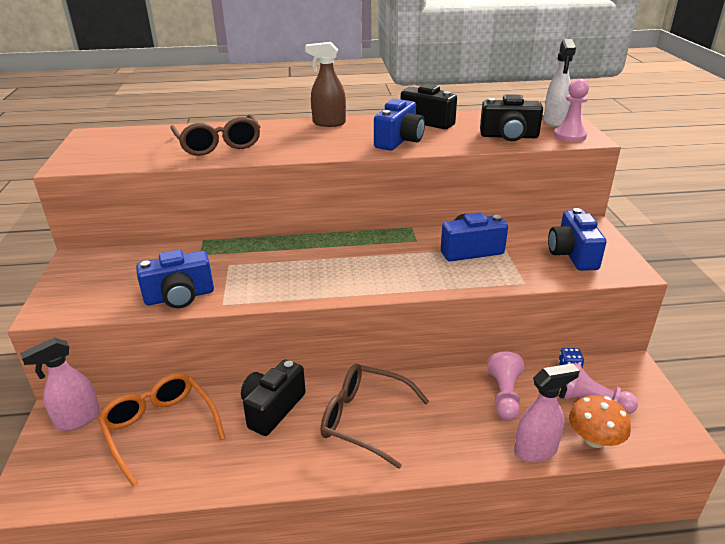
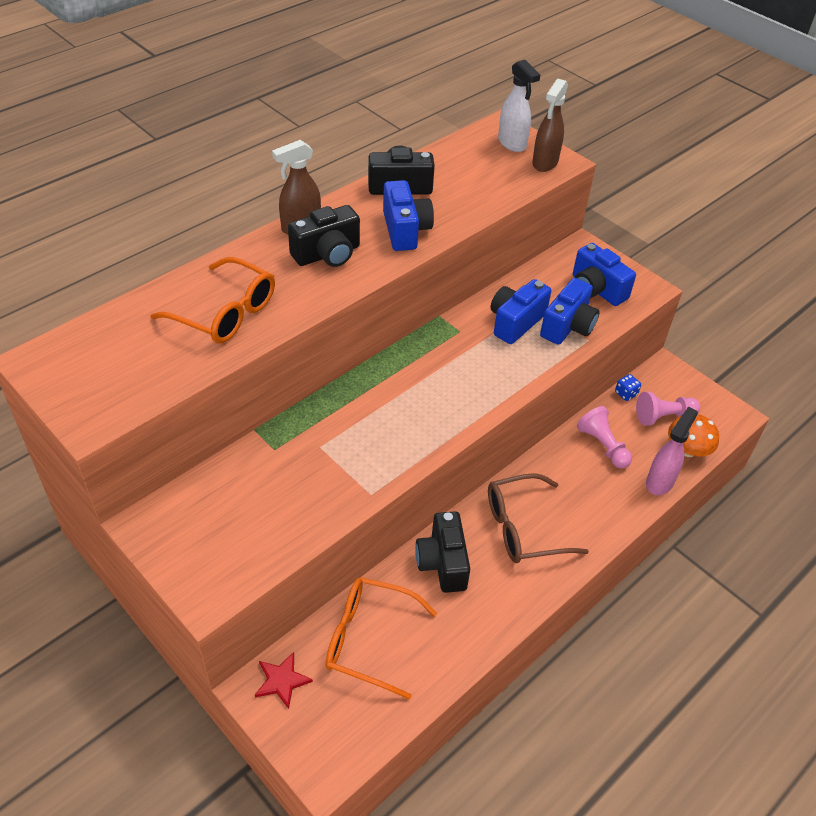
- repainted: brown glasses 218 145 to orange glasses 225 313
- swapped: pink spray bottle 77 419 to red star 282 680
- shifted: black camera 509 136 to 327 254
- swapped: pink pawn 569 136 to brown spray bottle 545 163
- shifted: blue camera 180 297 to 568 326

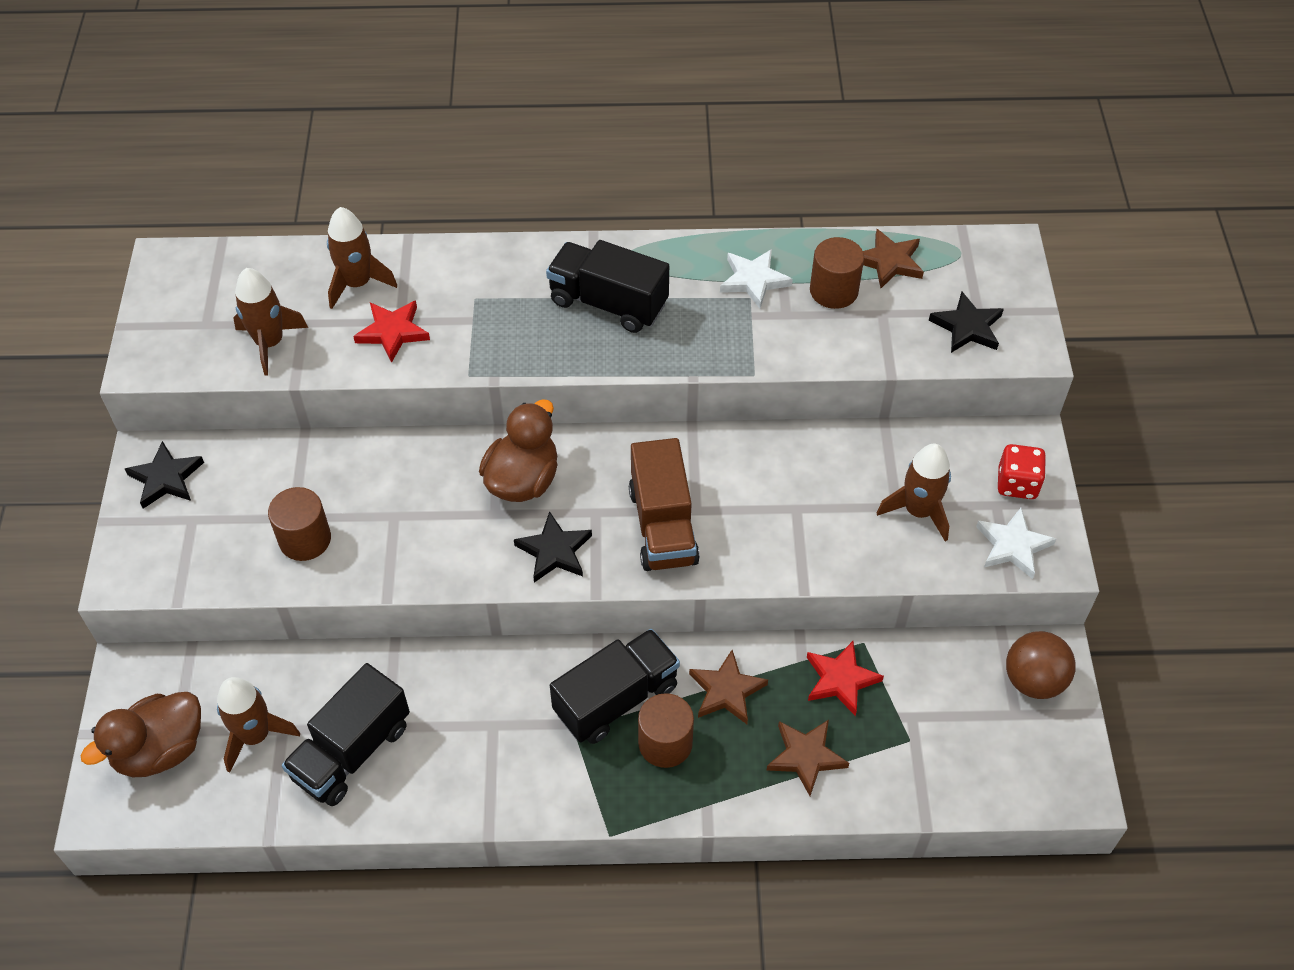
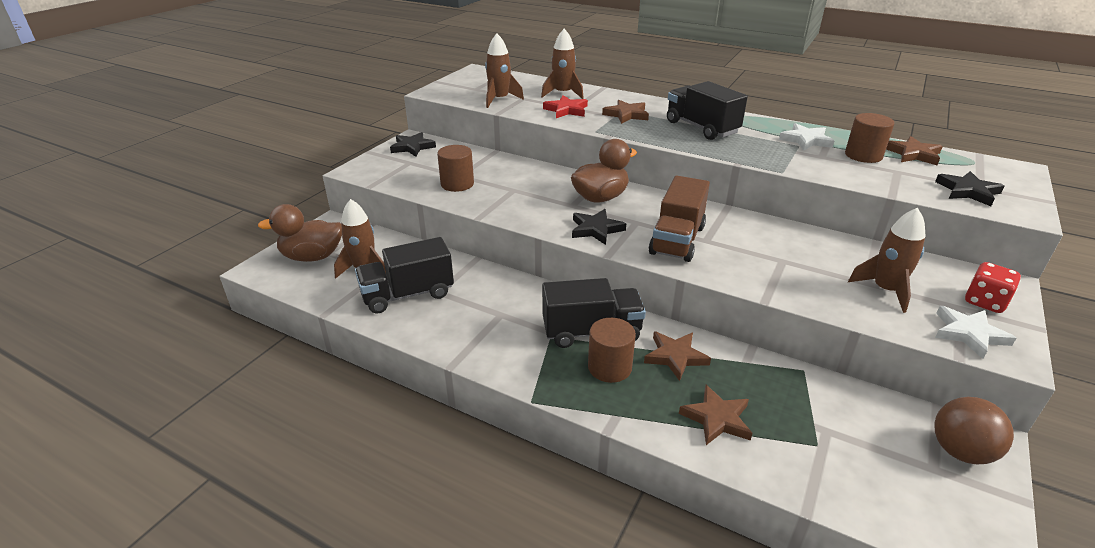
- new: brown star 626 114
- gone: red star 840 680

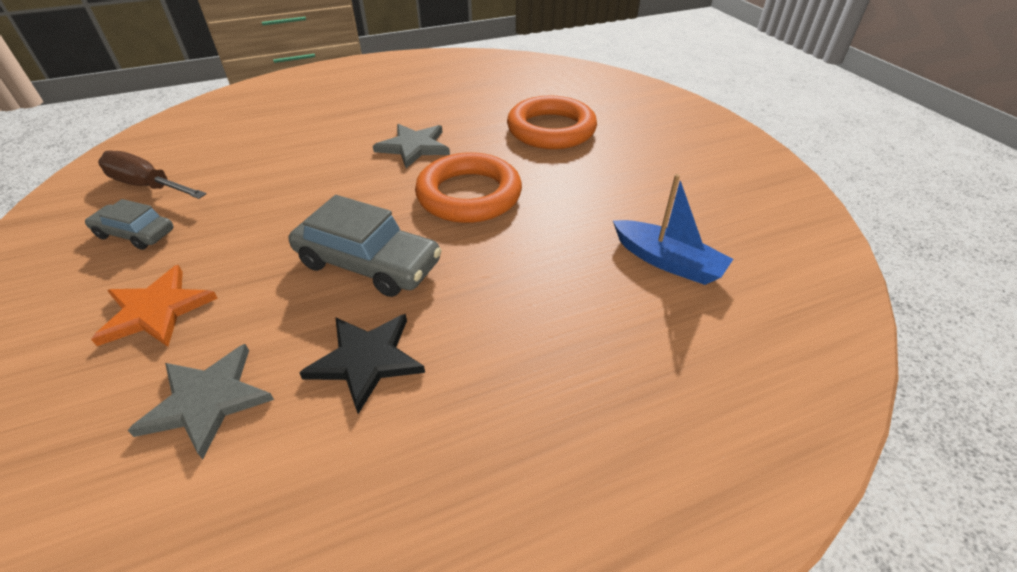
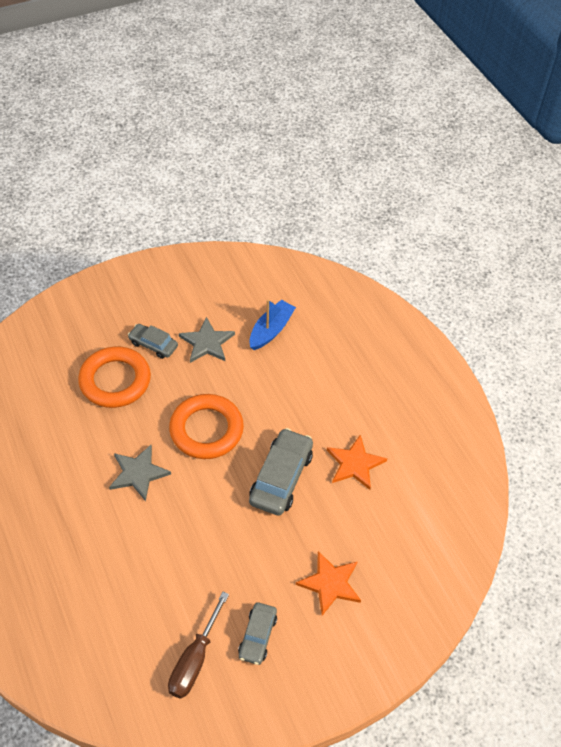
- new: grey car 153 344
- shifted: grey star 207 400 to 207 342
- repainted: black star 366 360 to orange star 355 464

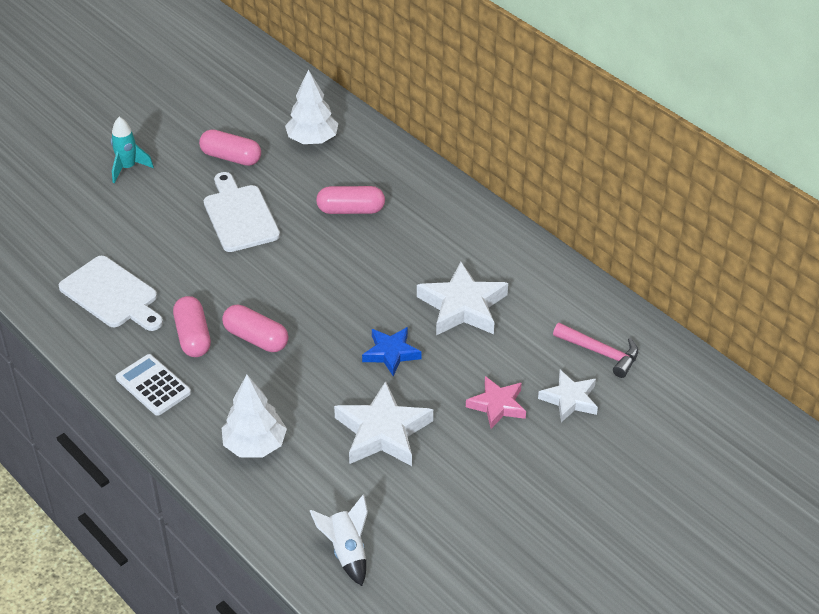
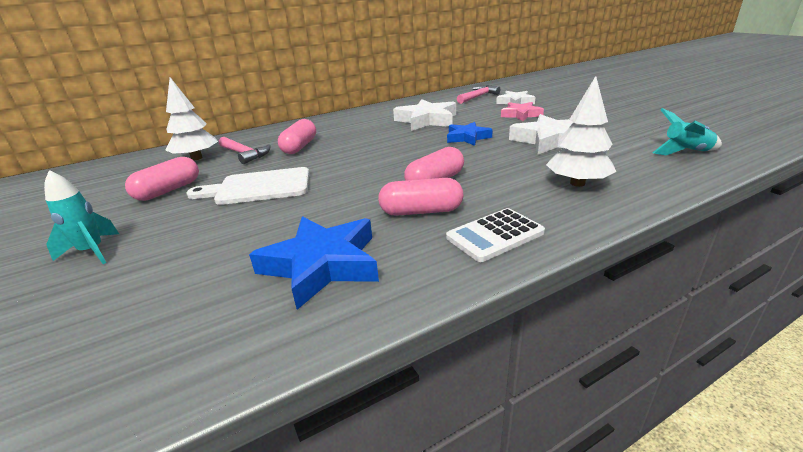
- new: pink hammer 244 154
- swapped: white cutting board 112 295 to blue star 322 265
- repainted: white rocket 347 551 to turquoise rocket 685 152

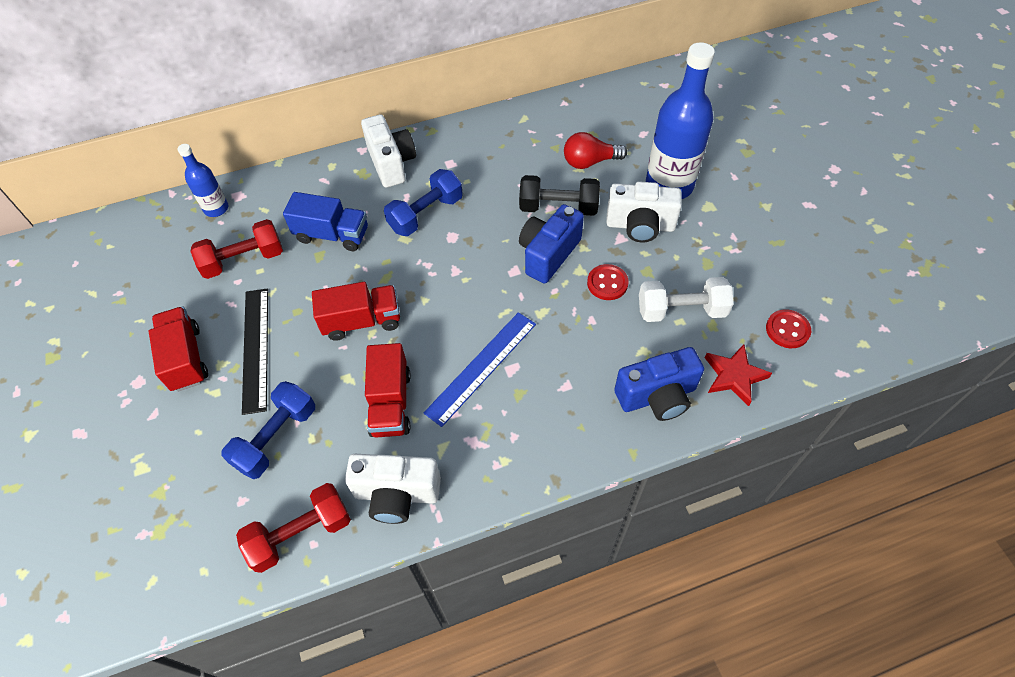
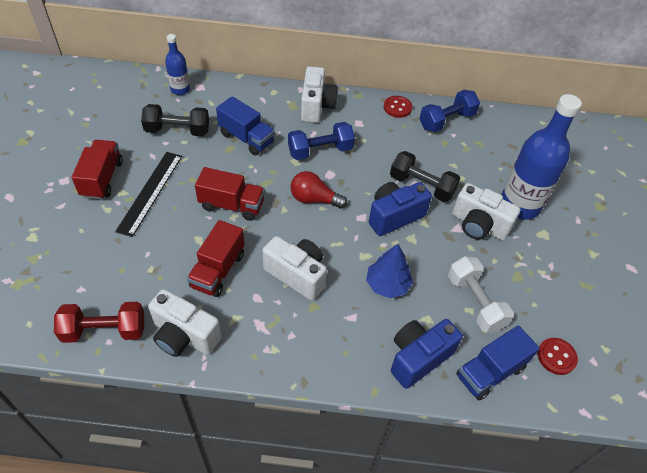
- repainted: red dumbbell 243 260 to black dumbbell 177 130
- swapped: blue ruler 481 367 to white camera 297 275
- shifted: red light bulb 589 162 to 314 199
- new: blue tree 387 284
- shifted: red button 607 283 to 397 108
- rotated: blue camera 657 396 = 418 358 135 degrees clockwise
- shifted: blue dumbbell 276 438 to 446 121
- rotated: white dumbbell 681 310 = 475 302 45 degrees clockwise
- swapped: red star 734 376 to blue truck 490 372

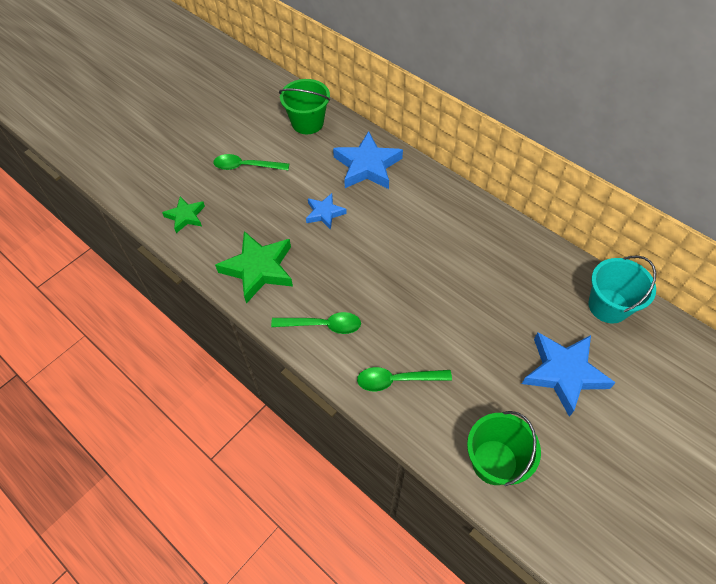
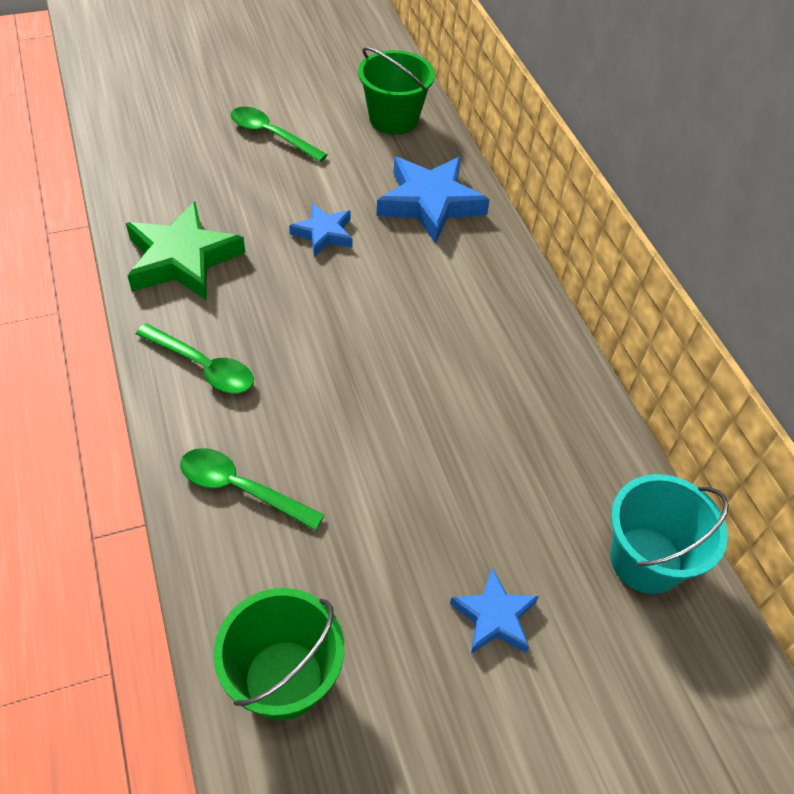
- scaled: blue star 563 373 = 494 617 x0.57
- gone: green star 185 216

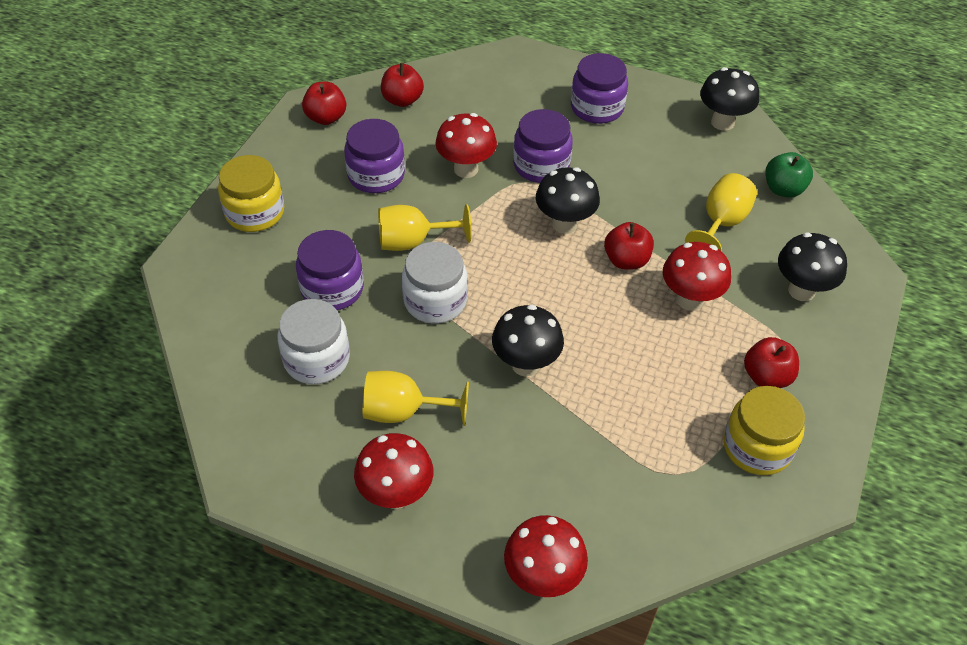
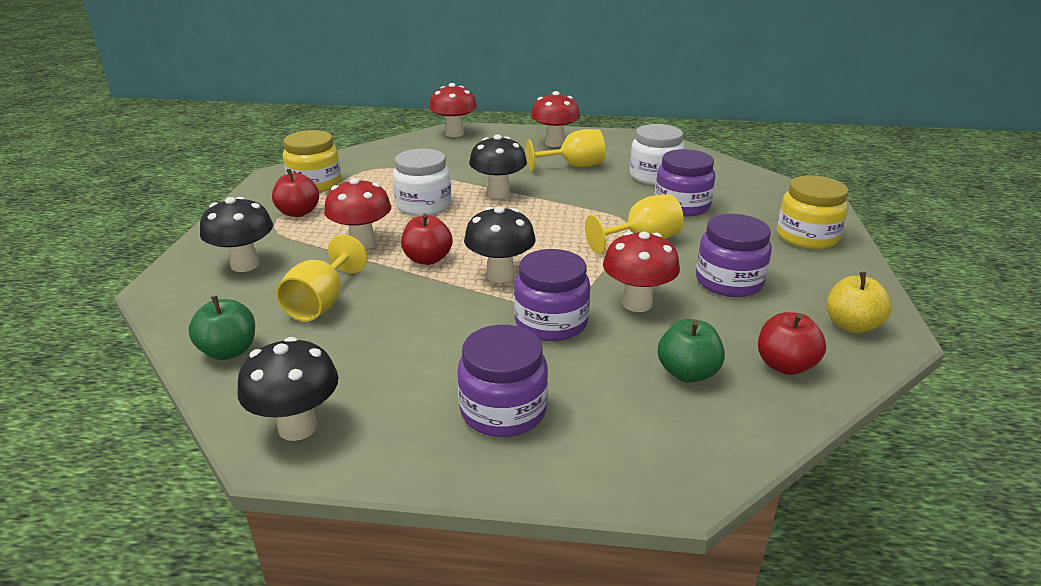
- shifted: white jar 435 301 to 423 205
- new: green apple 687 373
- repainted: red apple 326 118 to yellow apple 851 325

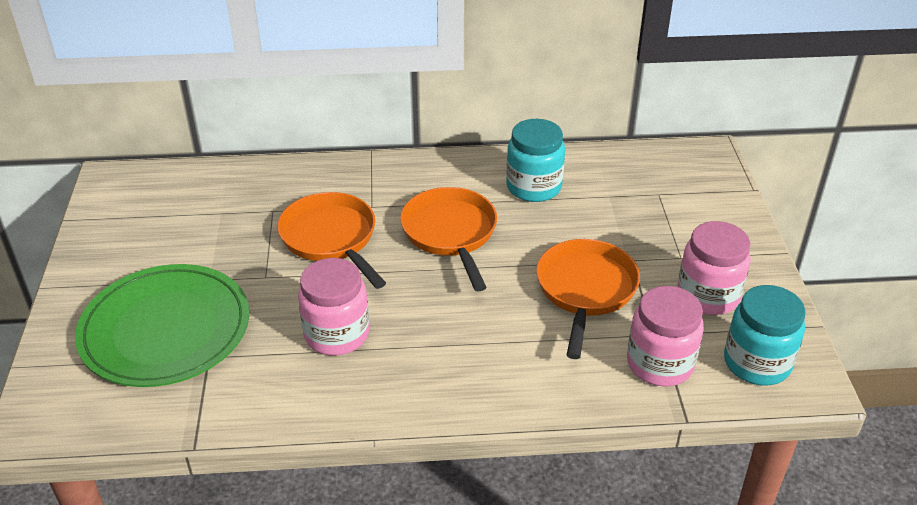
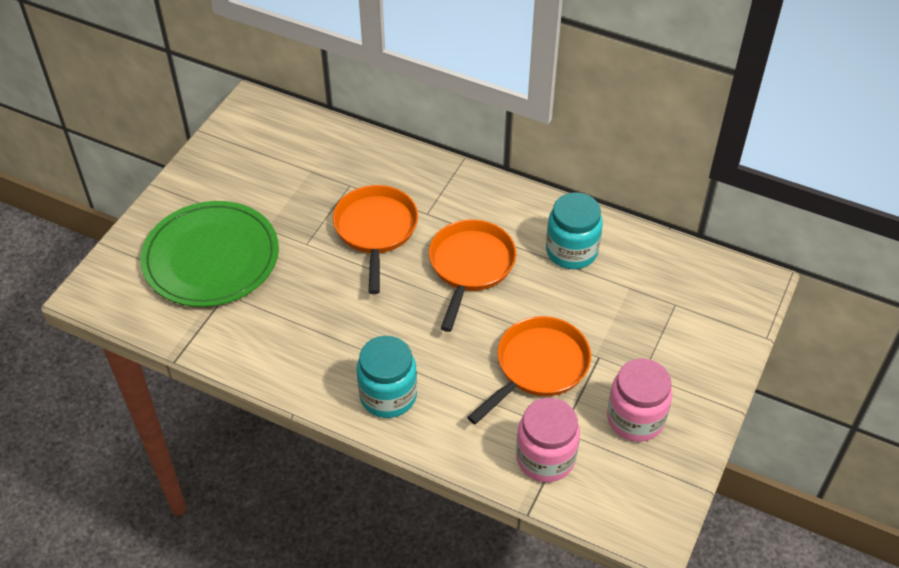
- shifted: turquoise jar 757 363 to 388 396
- gone: pink jar 337 334

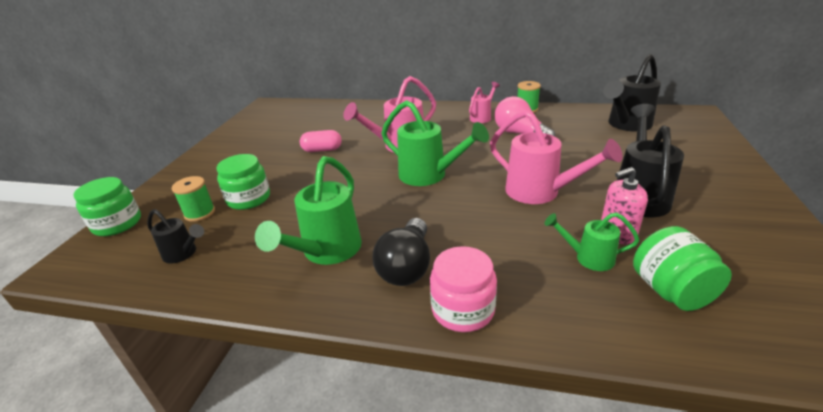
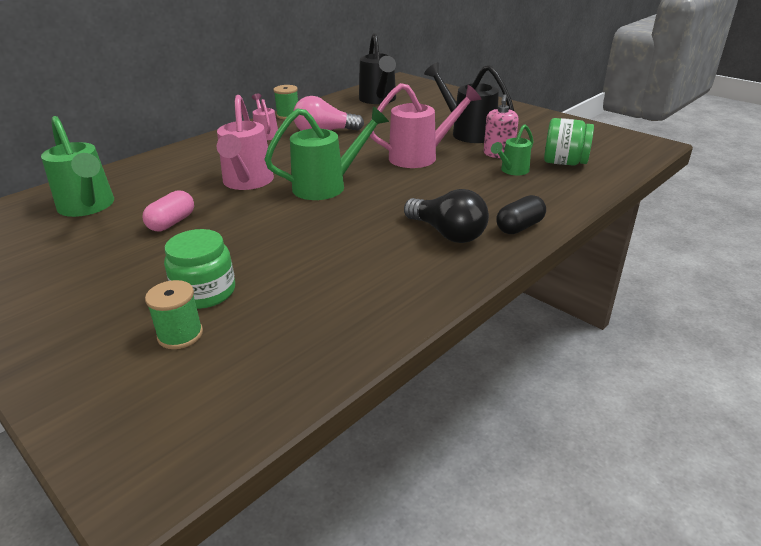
- shifted: green watering can 327 251 to 88 207
- swapped: pink jar 463 309 to black capsule 519 227
- gone: green jar 117 224
- gone: black watering can 183 254

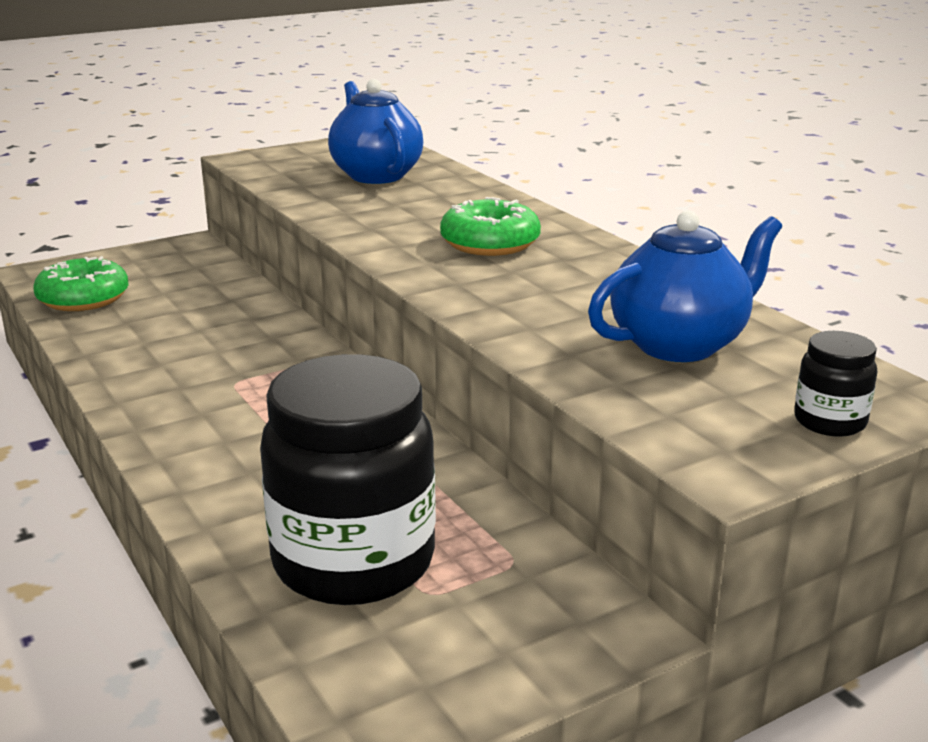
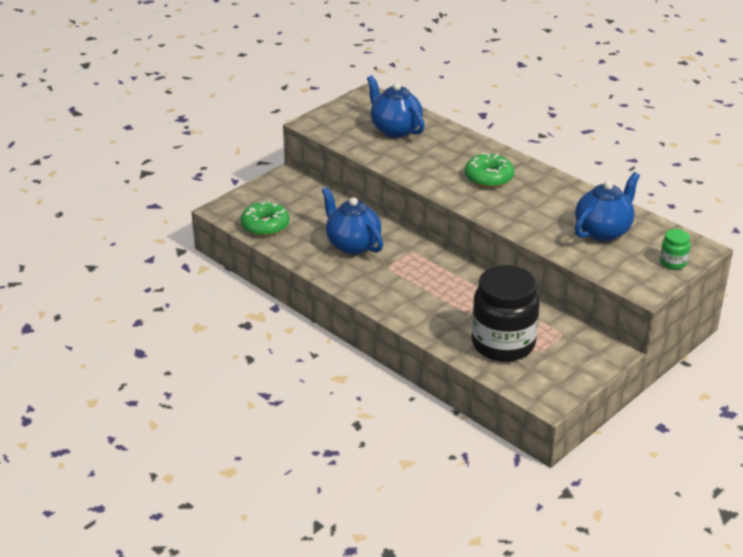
- new: blue teapot 352 244
- repainted: black jar 829 422 to green jar 673 262

